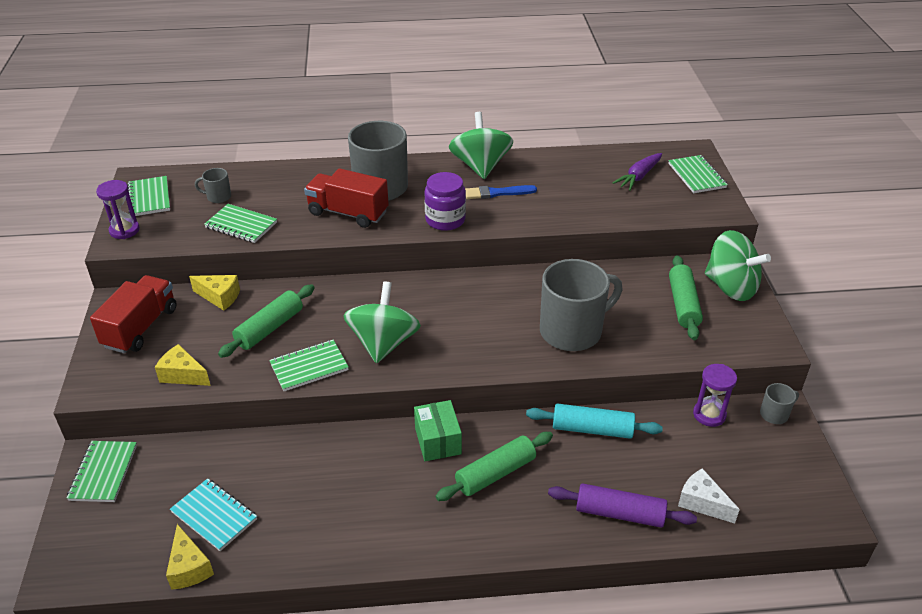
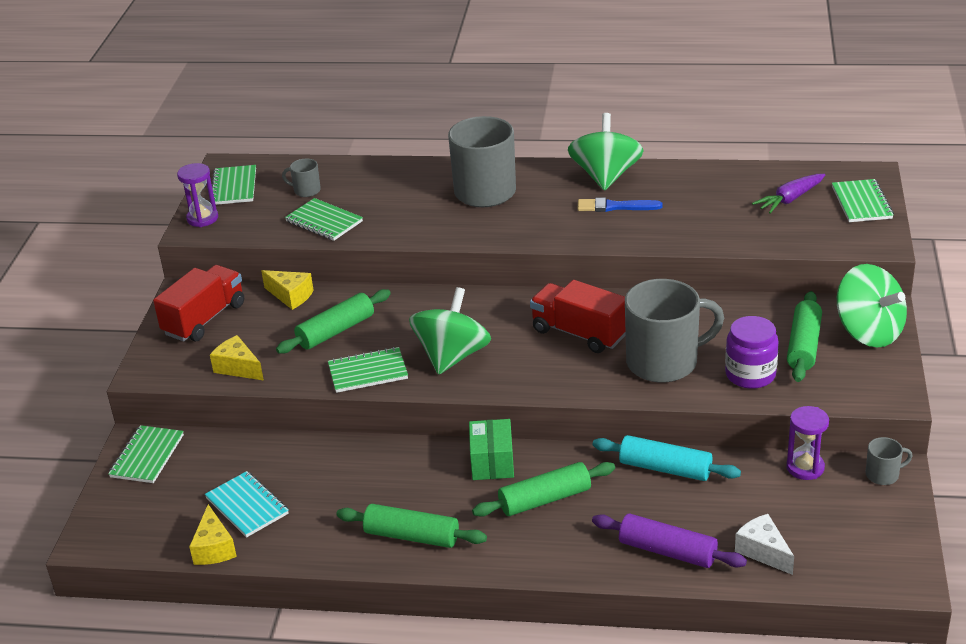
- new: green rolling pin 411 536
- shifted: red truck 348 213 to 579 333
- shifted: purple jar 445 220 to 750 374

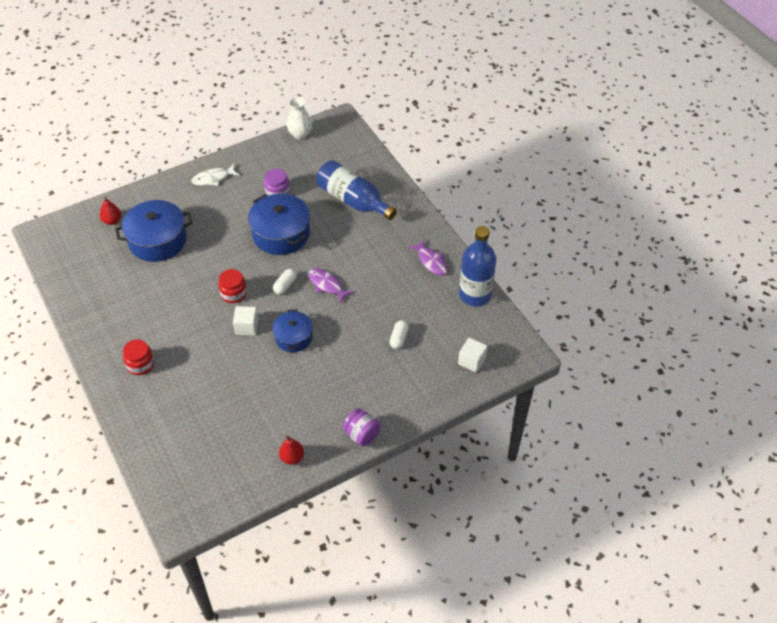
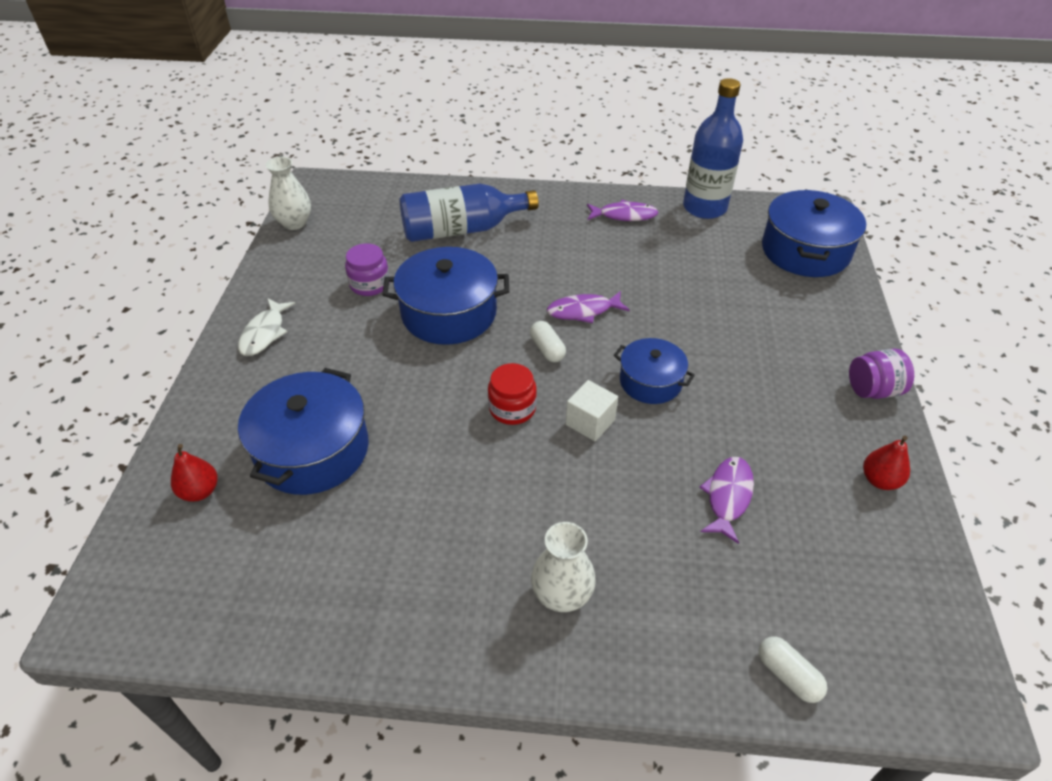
- swapped: red jar 140 364 to white vase 562 595
- new: purple fish 728 496
- shifted: white capsule 399 338 to 788 675
- swapped: white cube 471 361 to blue pot 805 251

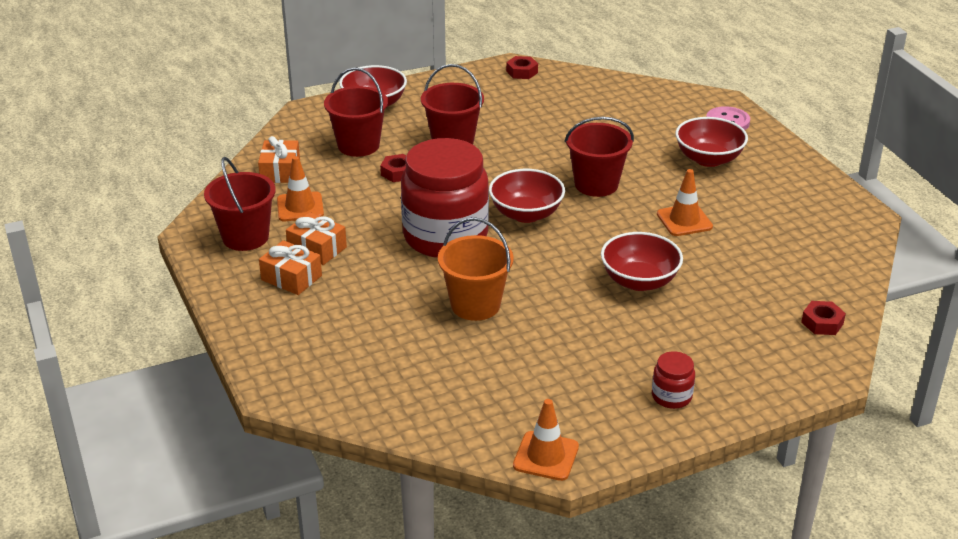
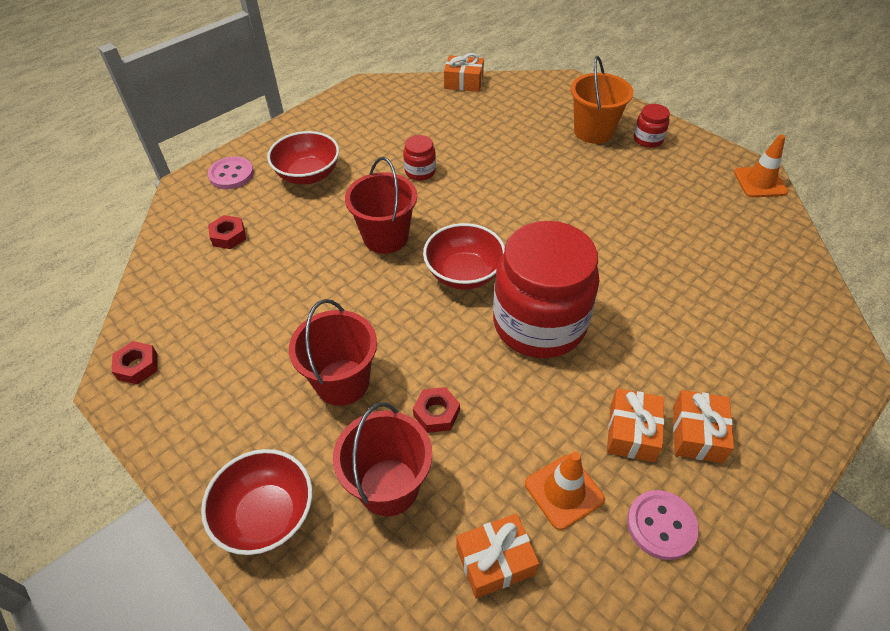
- shifted: red nut 822 323 to 229 236
- swapped: orange traffic cone 684 220 to red jar 420 171
- new: orange gift 463 82
- shifted: orange bucket 475 305 to 593 131
- swapped: red bucket 245 237 to pink button 661 525
- gone: red bowl 639 281

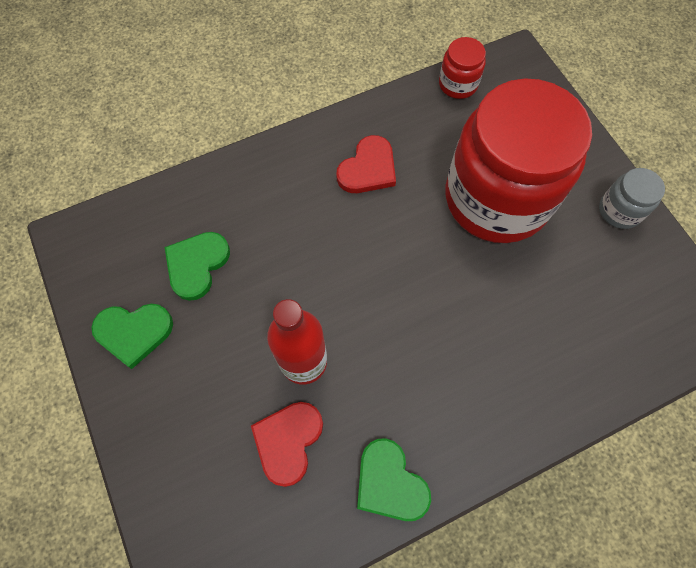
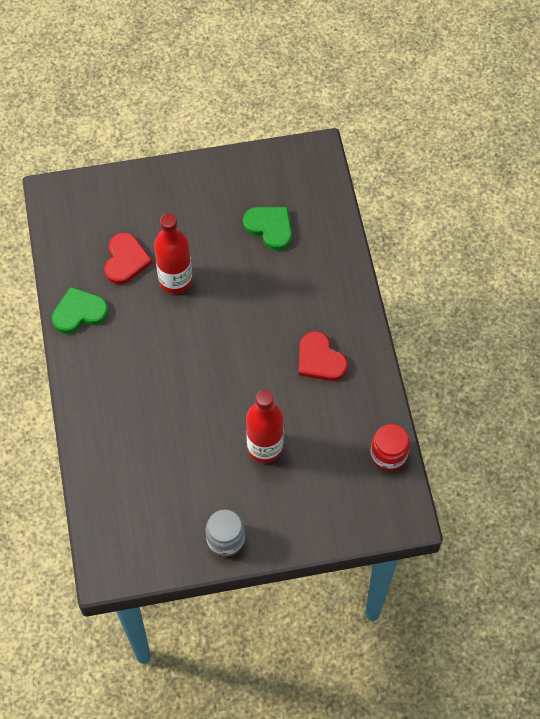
- rotated: red heart 288 441 = 126 260 60 degrees clockwise
- swapped: red jar 496 198 to red bottle 265 447
- gone: green heart 134 332

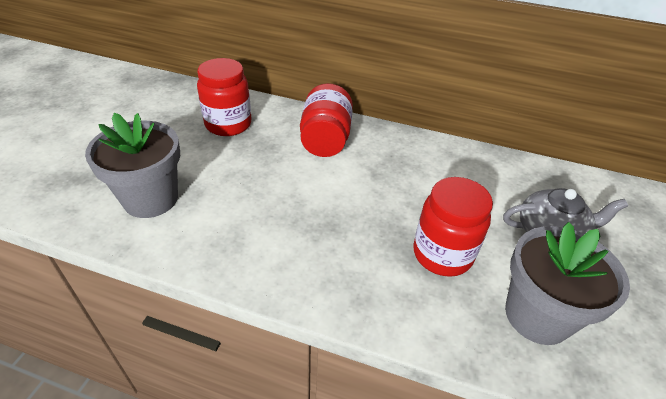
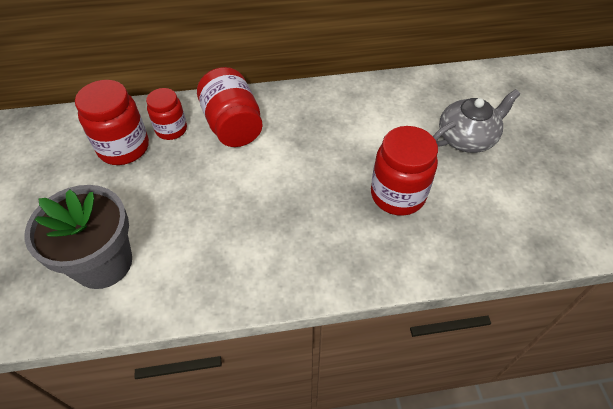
- new: red jar 171 129
- gone: grey flower pot 537 315

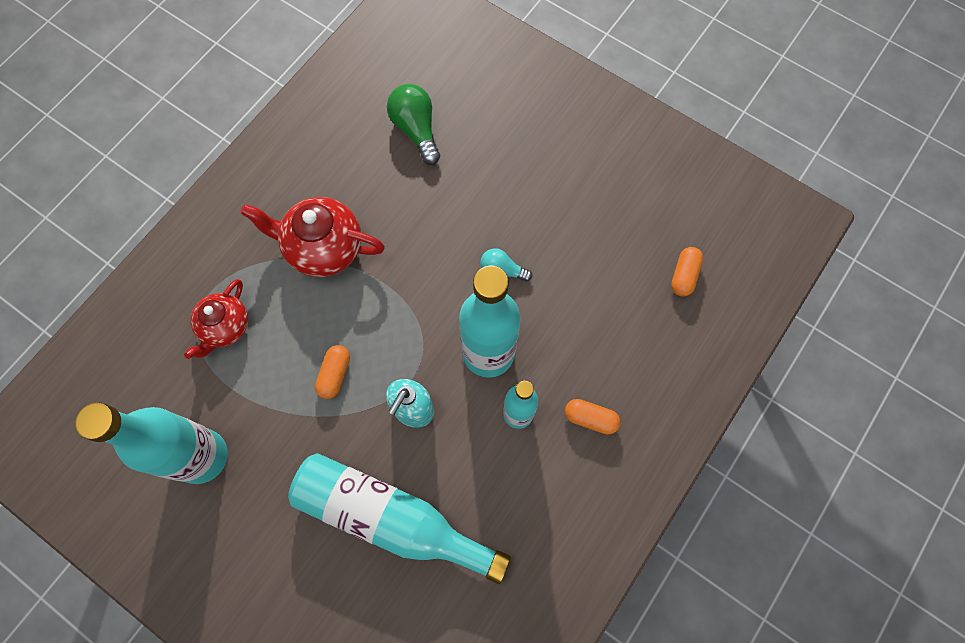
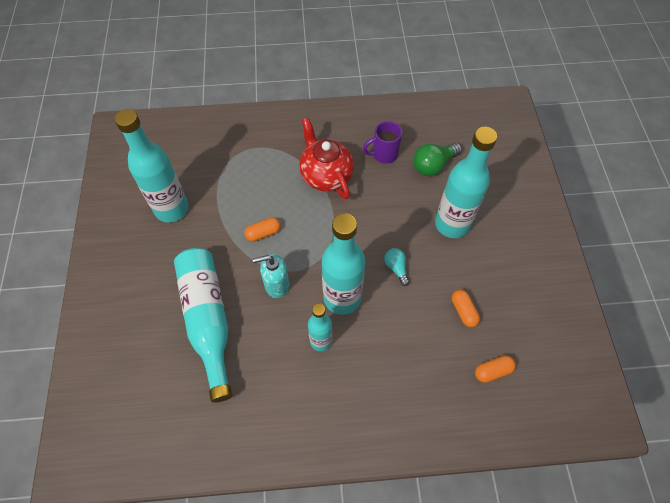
- new: purple mug 384 154
- rotated: green light bulb 416 130 = 433 165 150 degrees counterclockwise
- new: turquoise bottle 452 224
- shifted: orange capsule 590 418 to 463 311
- gone: red teapot 225 327

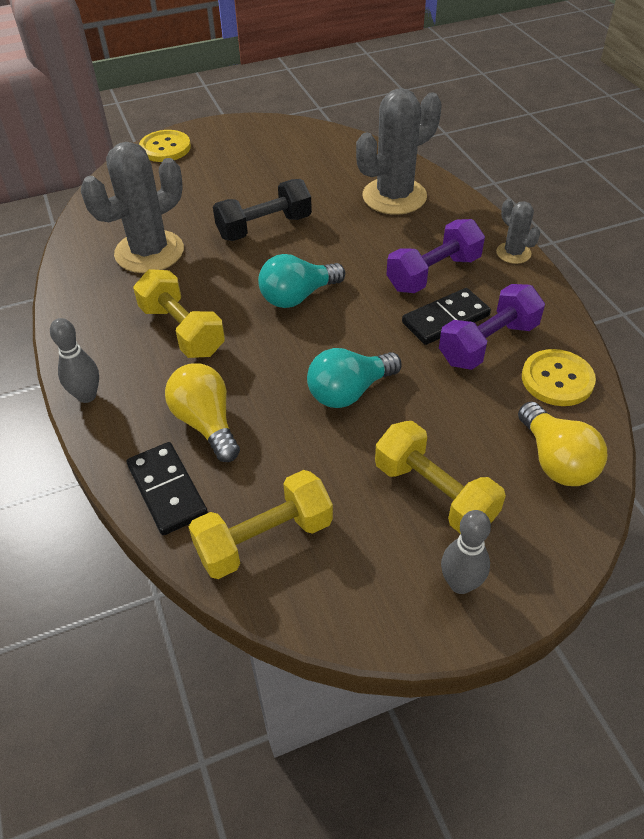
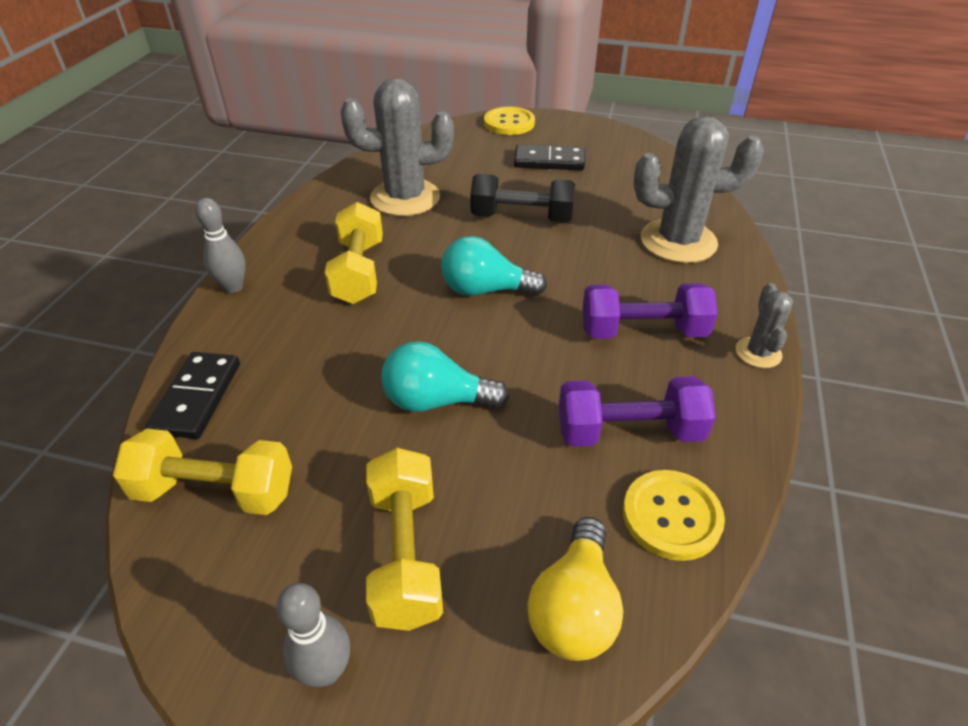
- shifted: black domino 445 319 to 549 161
- gone: yellow light bulb 206 423

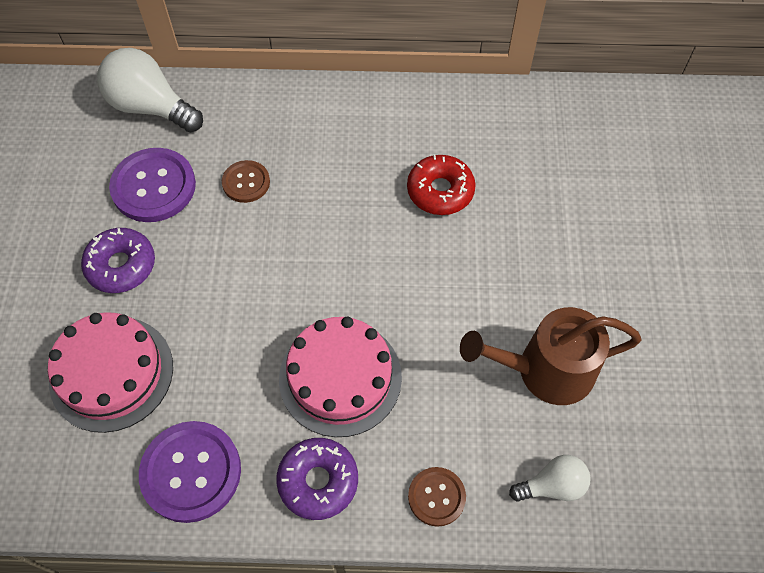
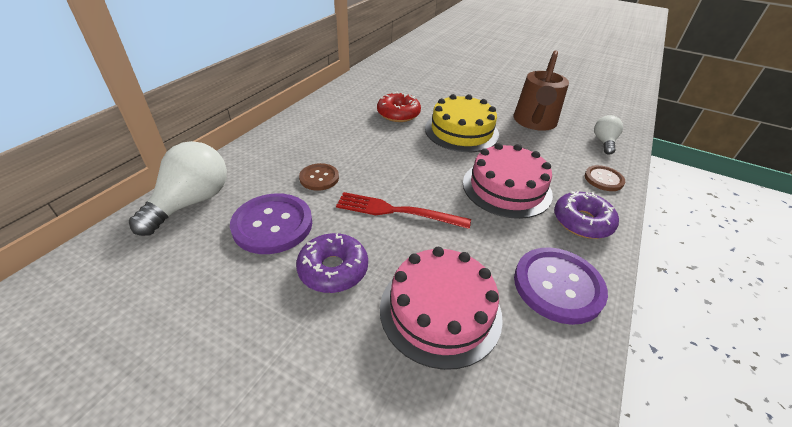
- rotated: white light bulb 151 107 = 191 202 150 degrees clockwise
- new: red fork 397 211
- new: yellow cake 461 131

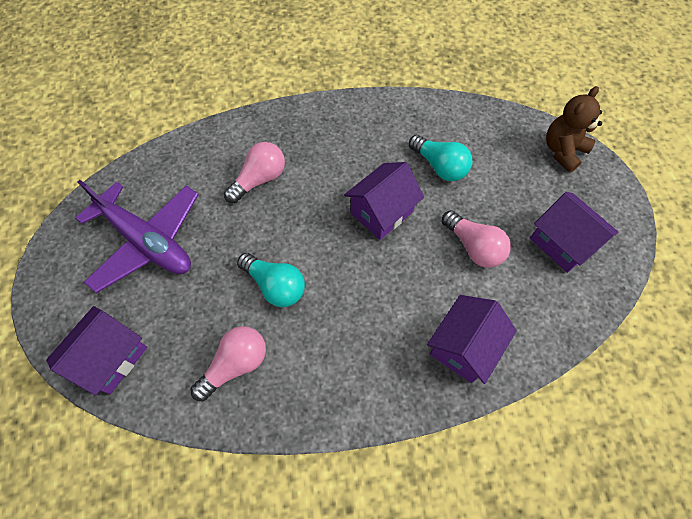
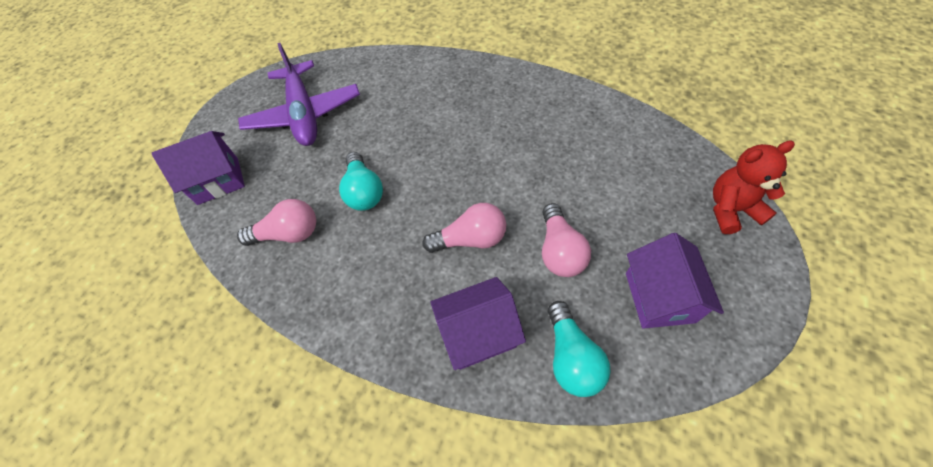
- shifted: pink light bulb 259 179 to 470 239
- shifted: turquoise light bulb 439 166 to 571 357
- repainted: brown teddy bear 562 151 to red teddy bear 731 210
- gone: purple house 381 212

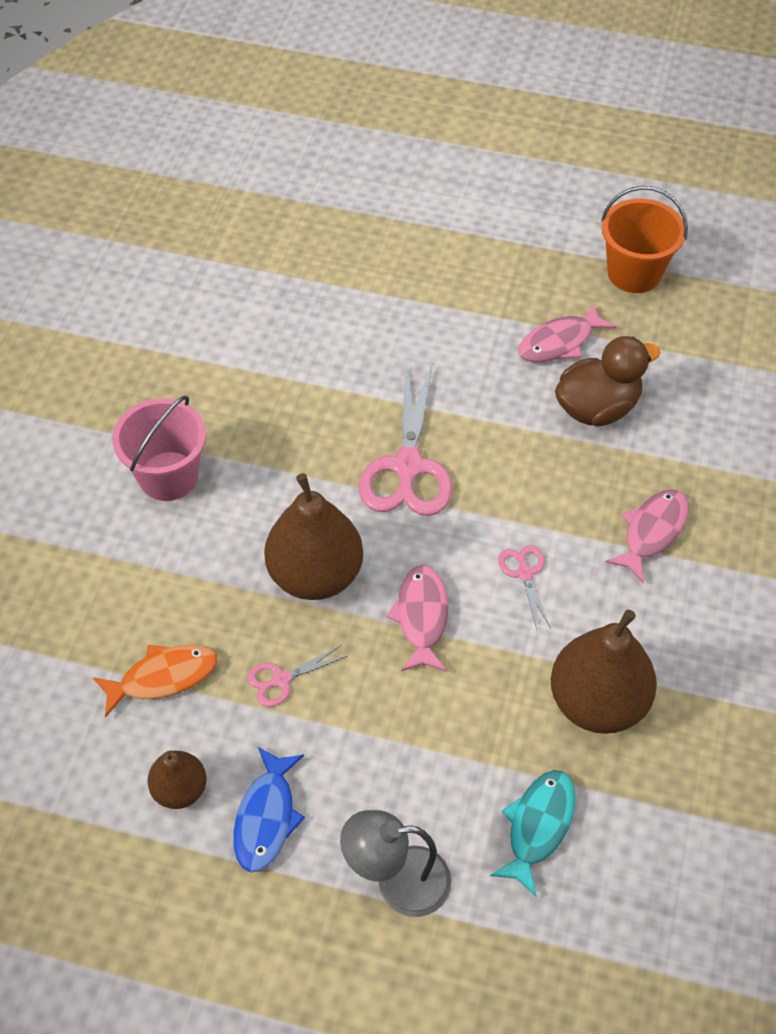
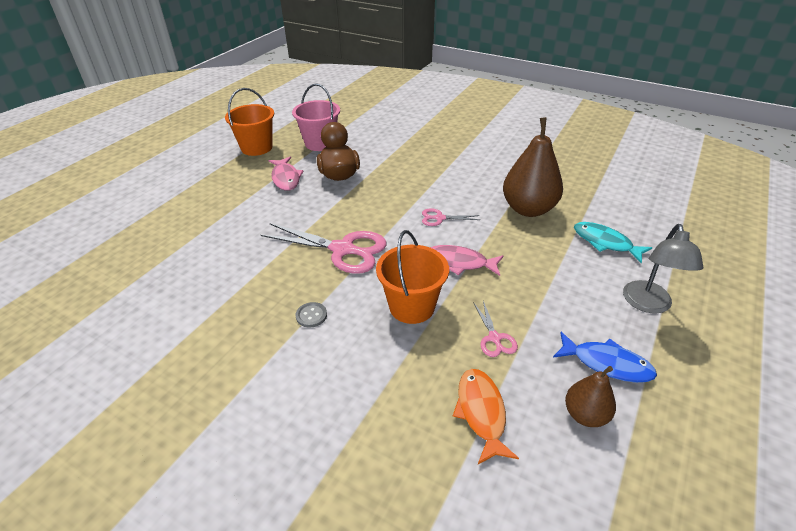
- shifted: pink bucket 168 476 to 320 143
- new: grey button 311 315
- swapped: brown pear 315 575 to orange bucket 412 306
- gone: pink fish 652 532

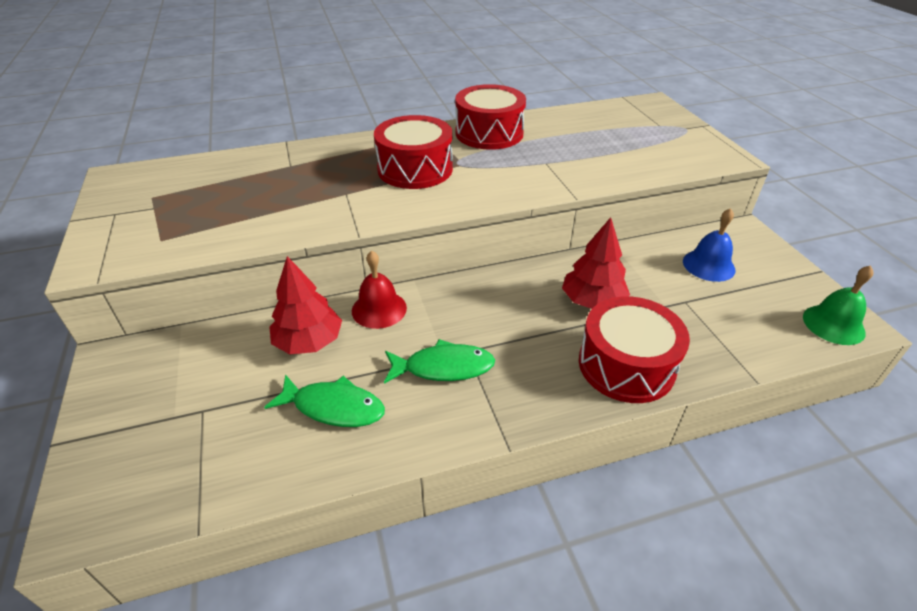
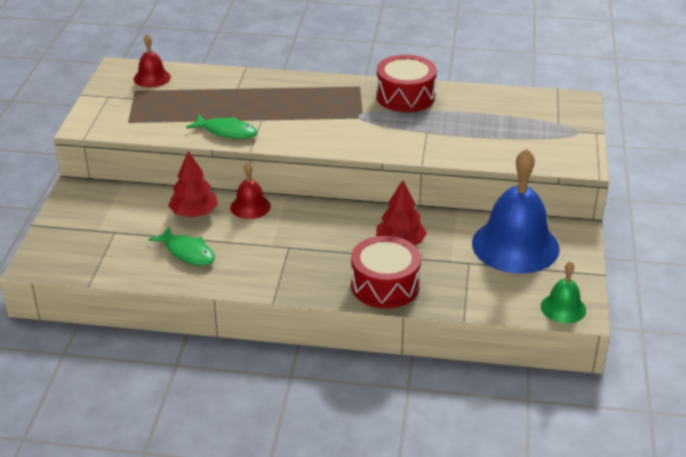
- new: red bell 152 78
- shifted: green fish 443 367 to 226 132
- scaled: blue bell 708 265 = 515 245 x2.06
- gone: red drum 415 169

